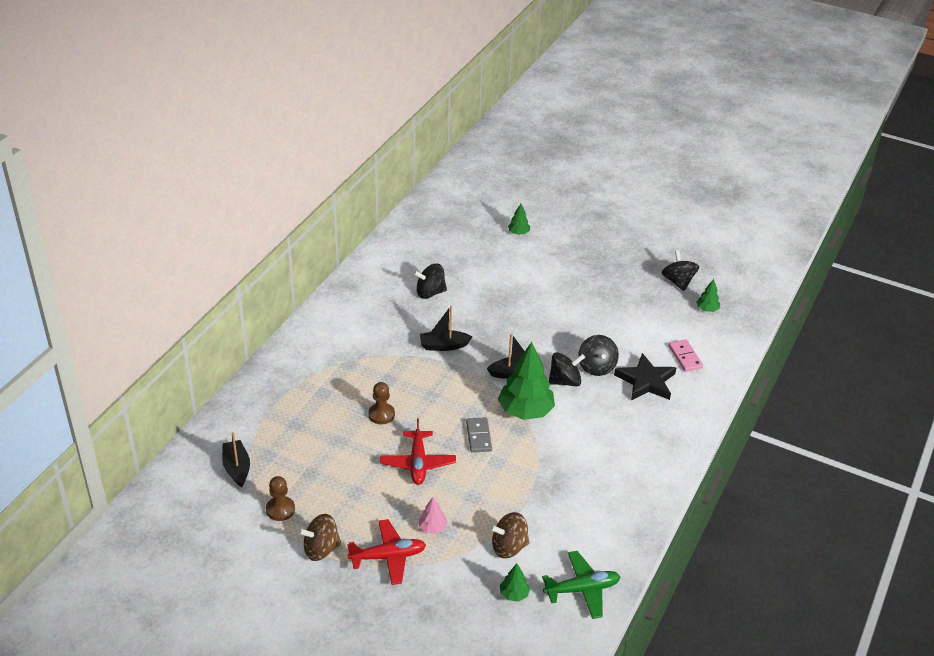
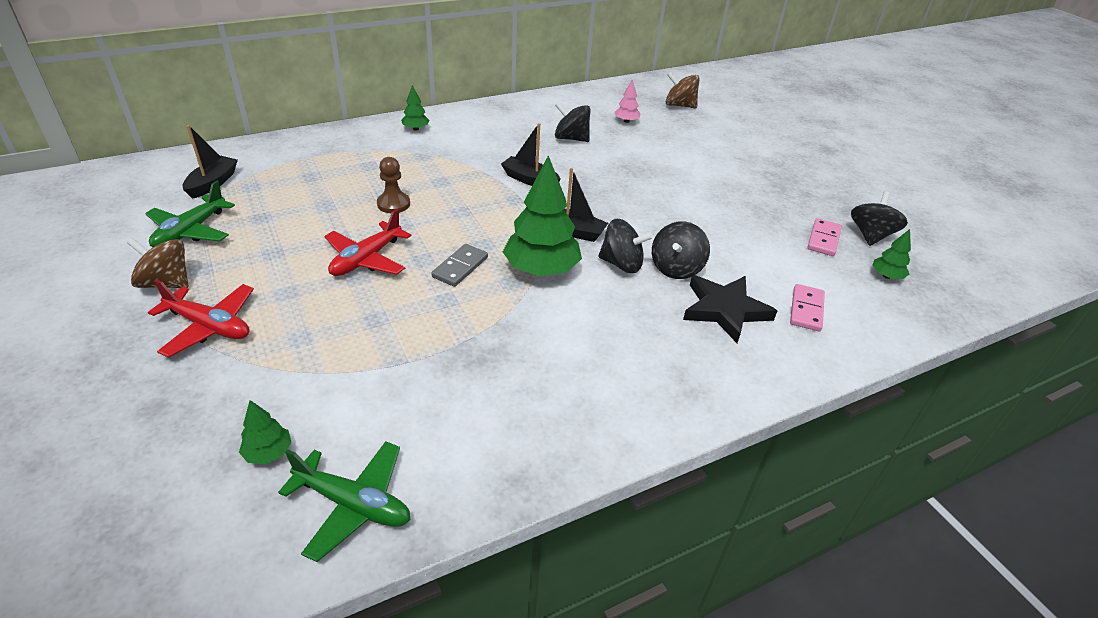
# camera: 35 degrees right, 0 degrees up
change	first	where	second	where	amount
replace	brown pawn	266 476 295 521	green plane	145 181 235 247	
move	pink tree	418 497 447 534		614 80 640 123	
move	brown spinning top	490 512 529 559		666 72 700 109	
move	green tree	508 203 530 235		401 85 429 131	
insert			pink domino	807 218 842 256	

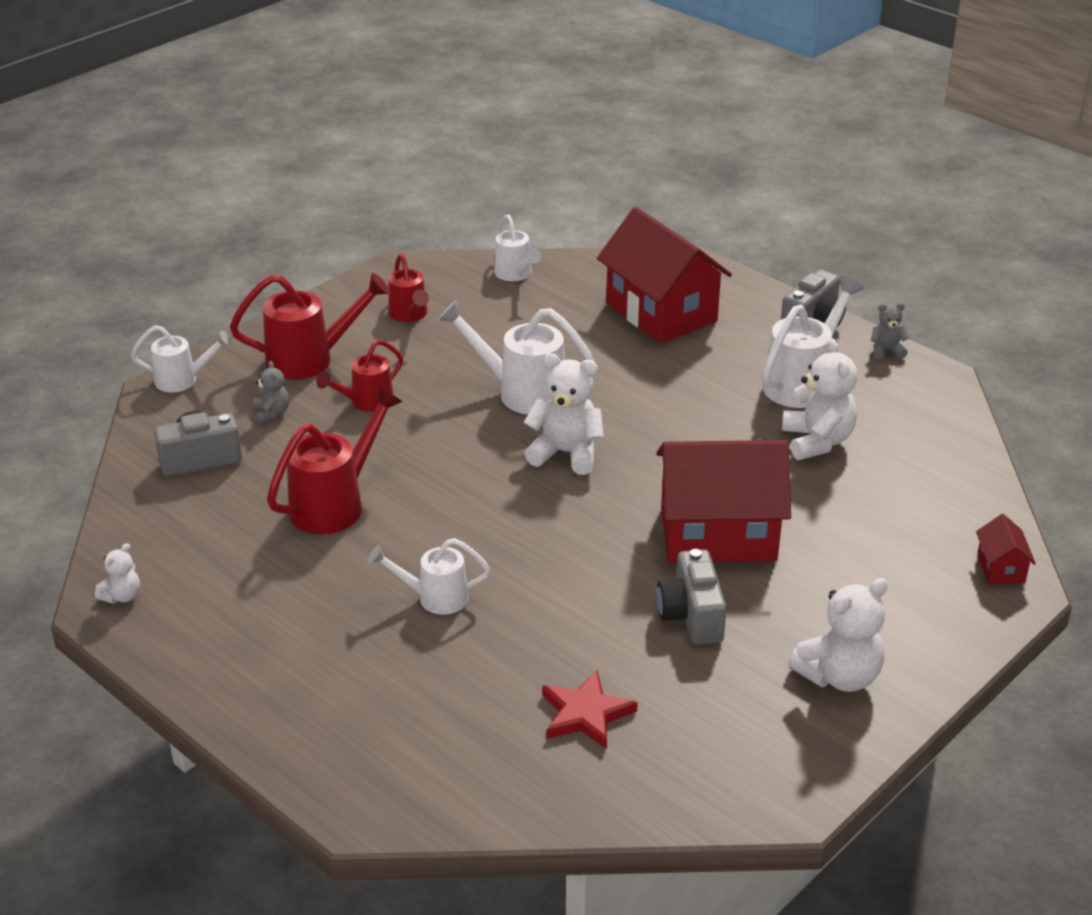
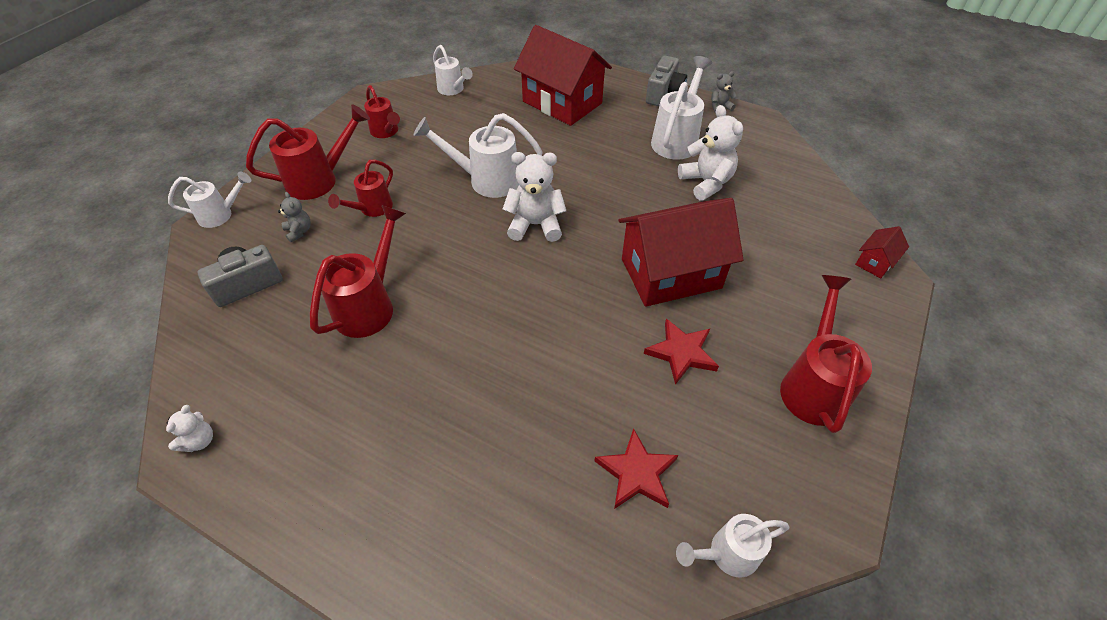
# camera: 15 degrees left, 15 degrees up
change	first	where	second	where	amount
move	white watering can	368 538 490 615		676 514 789 578	
replace	grey camera	657 549 727 645	red star	644 319 719 385	
replace	white teddy bear	788 578 888 692	red watering can	780 275 872 433	
rotate	red house	976 514 1036 584		855 226 909 278	60 degrees clockwise

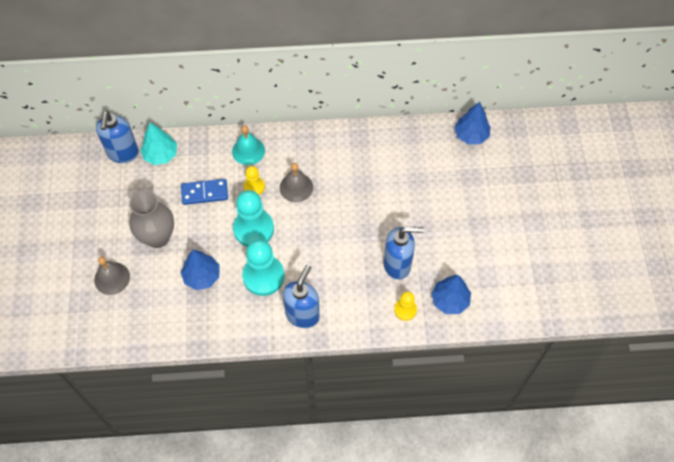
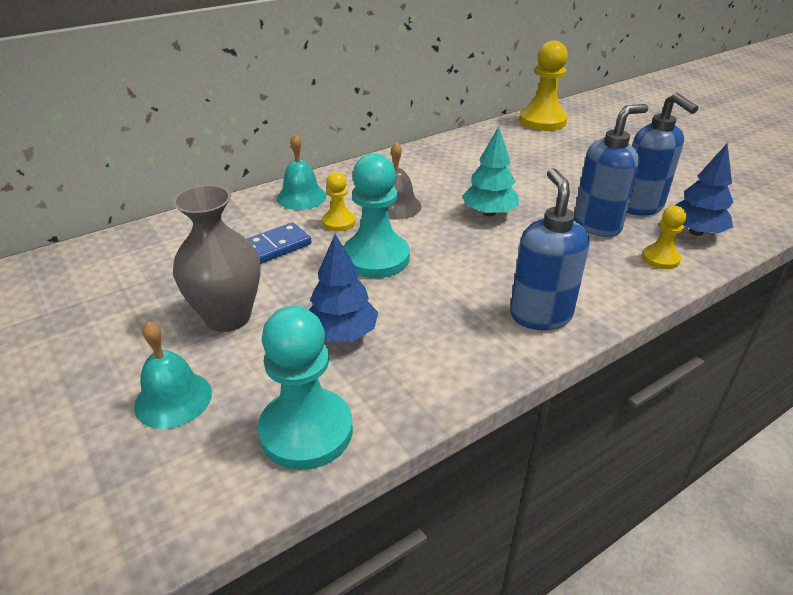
# camera: 30 degrees left, 25 degrees down
change	first	where	second	where	amount
recolor	grey bell	94 257 130 295	turquoise bell	134 322 212 429	
move	blue soap dispenser	96 111 139 163		627 92 698 216	
move	turquoise tree	141 123 177 165		462 126 519 216	
move	turquoise pawn	242 239 284 296		258 306 353 470	
replace	blue tree	454 102 490 145	yellow pawn	519 41 568 131	

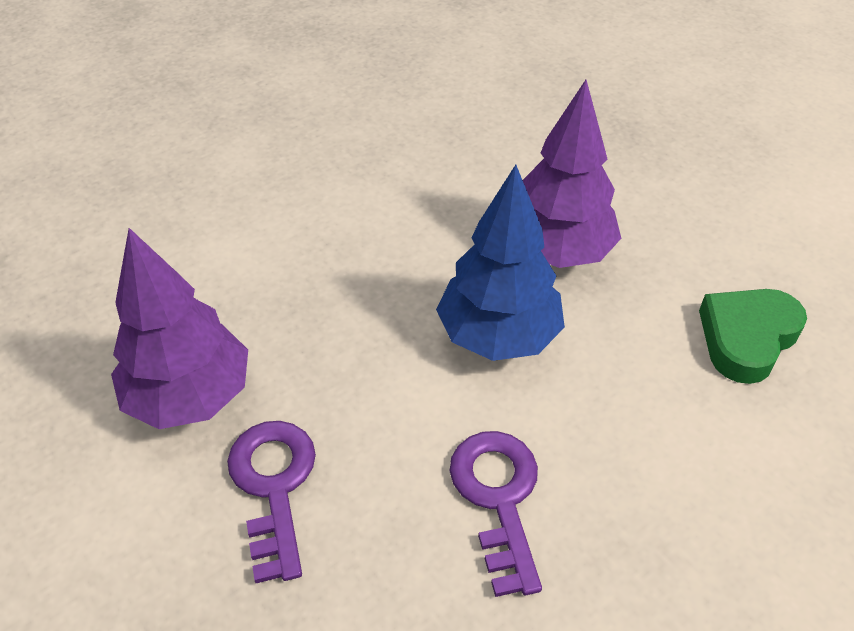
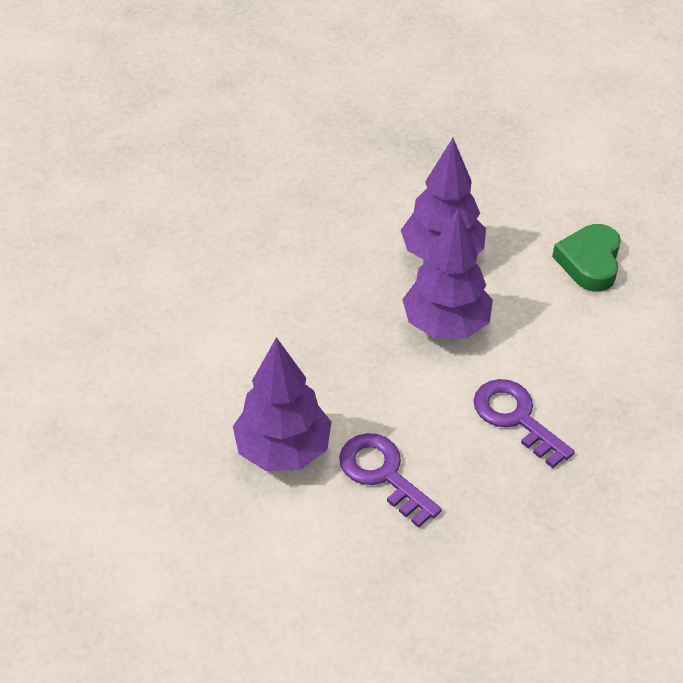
# camera: 30 degrees left, 0 degrees up
change	first	where	second	where	amount
recolor	blue tree	436 165 565 361	purple tree	402 209 493 339	

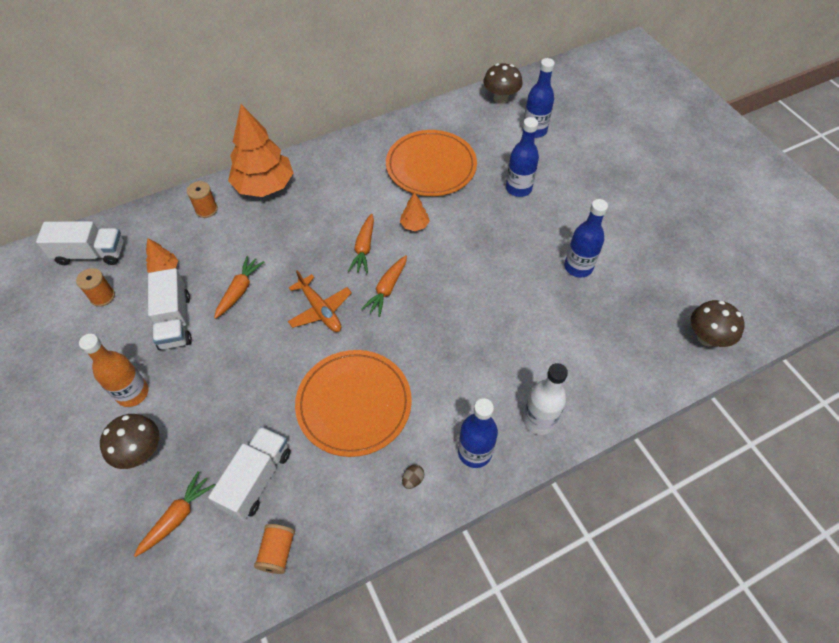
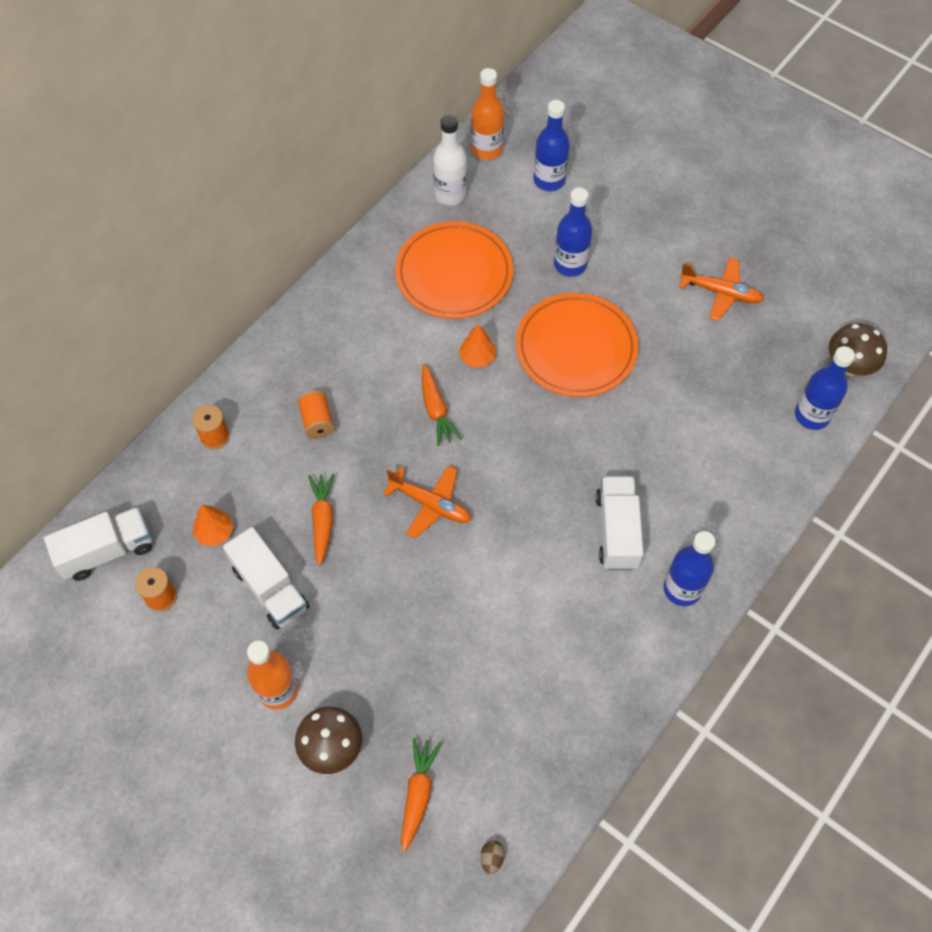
# camera: 25 degrees left, 5 degrees up
change	first	where	second	where	amount
move	white truck	208 426 291 521		596 476 644 570	
delete	orange tree	228 104 293 197			
move	orange spool	254 524 295 574		297 390 335 439	
move	orange plate	295 350 412 457		516 293 638 397	
delete	orange carrot	361 255 407 317			
move	brown egg	402 465 424 489		480 841 505 874	
replace	brown mushroom	483 63 522 104	orange bottle	471 68 504 160	
move	white bottle	523 363 568 435		433 115 467 206	
move	blue bottle	564 199 608 278		795 346 855 430	
insert			orange plane	679 257 764 321	

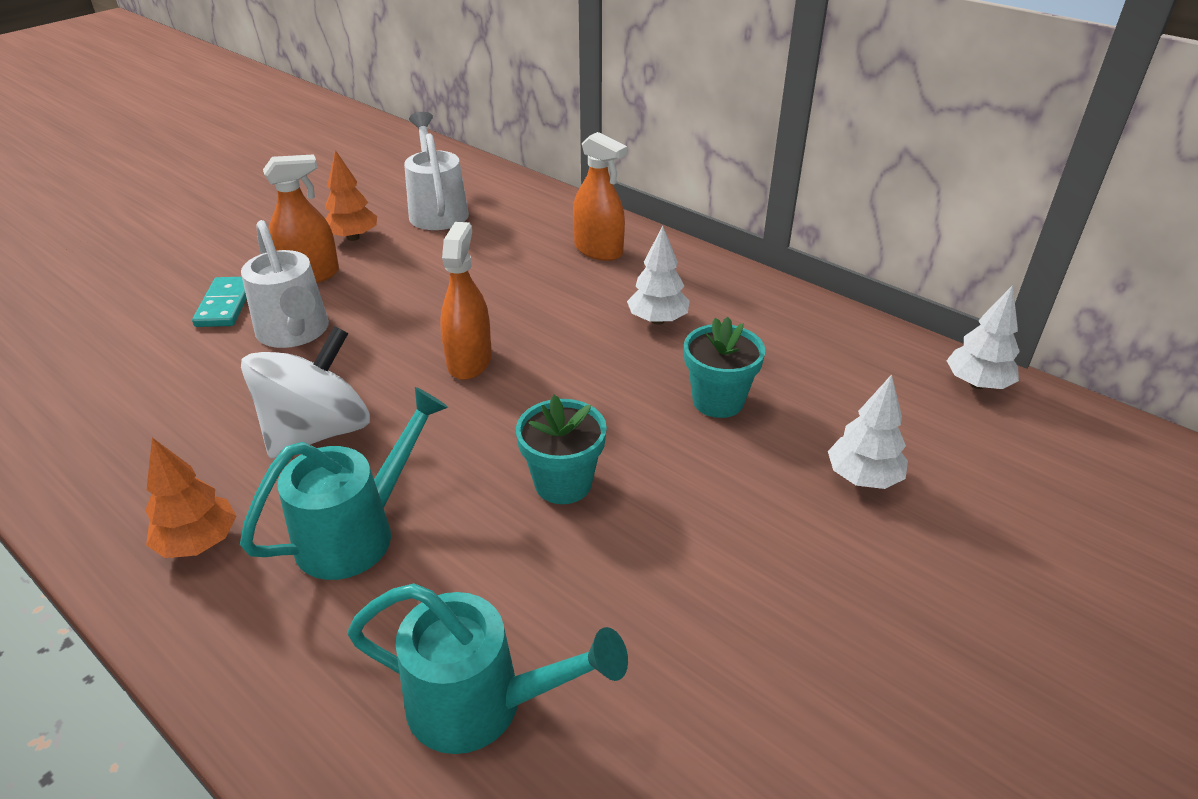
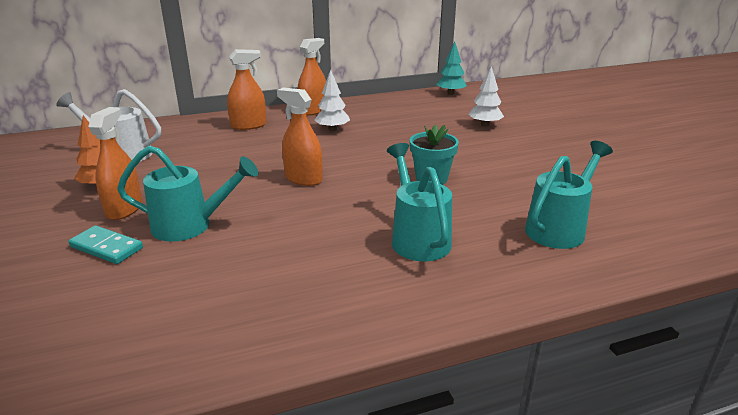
# camera: 60 degrees left, 10 degrees down
change	first	where	second	where	amount
delete	orange tree	145 438 237 558			
recolor	white watering can	241 220 329 348	turquoise watering can	117 146 258 242	
delete	white spinning top	241 326 370 458			
delete	turquoise flower pot	684 317 765 418			
recolor	white tree	946 285 1020 389	turquoise tree	436 42 467 95	
insert			orange spray bottle	298 38 326 116	

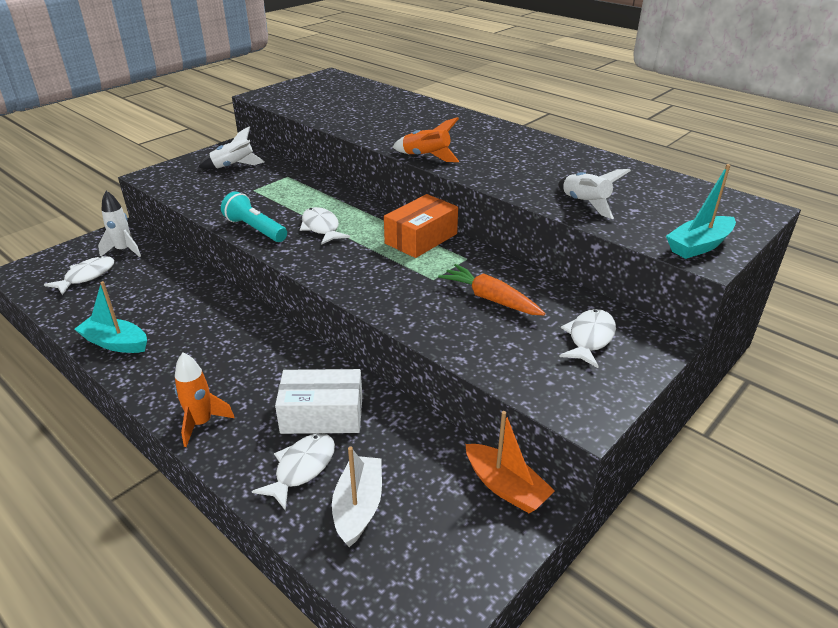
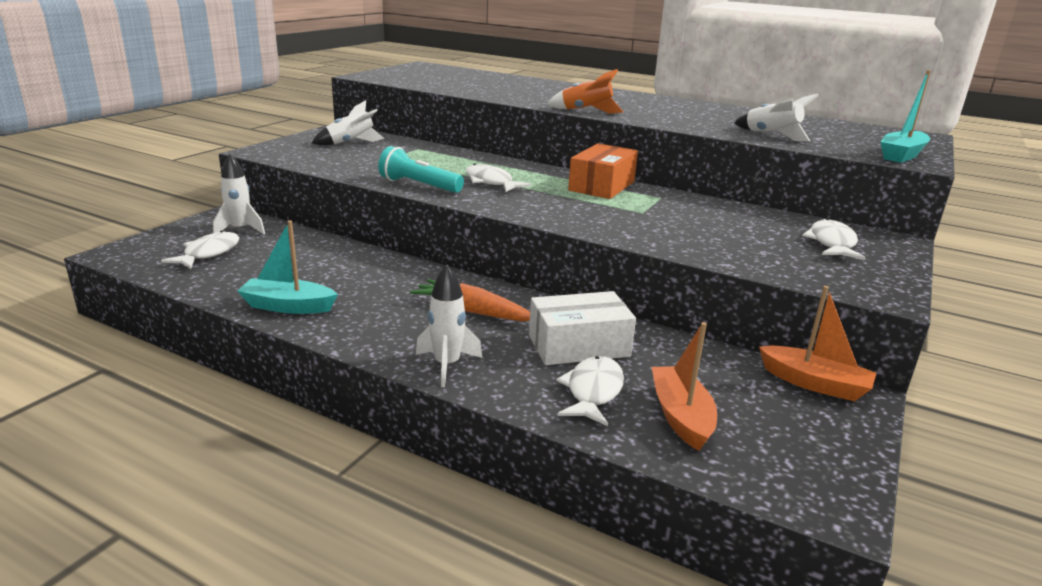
# camera: 15 degrees left, 10 degrees down
change	first	where	second	where	amount
recolor	orange rocket	174 353 235 447	white rocket	416 265 482 387	
recolor	white boat	332 447 382 547	orange boat	652 322 717 451	
move	orange carrot	438 264 545 315		410 279 530 321	

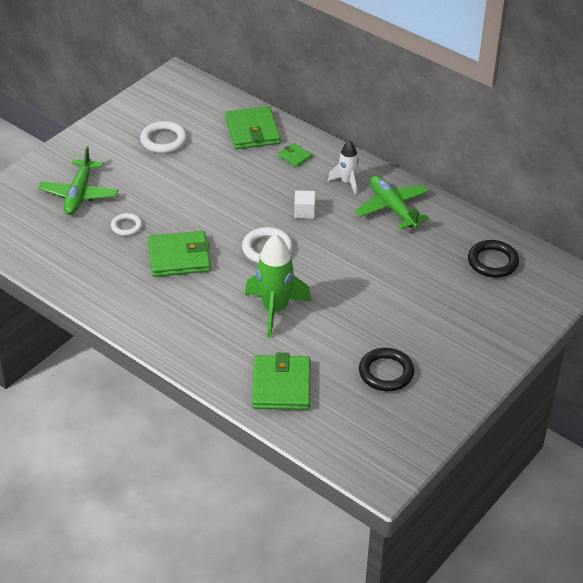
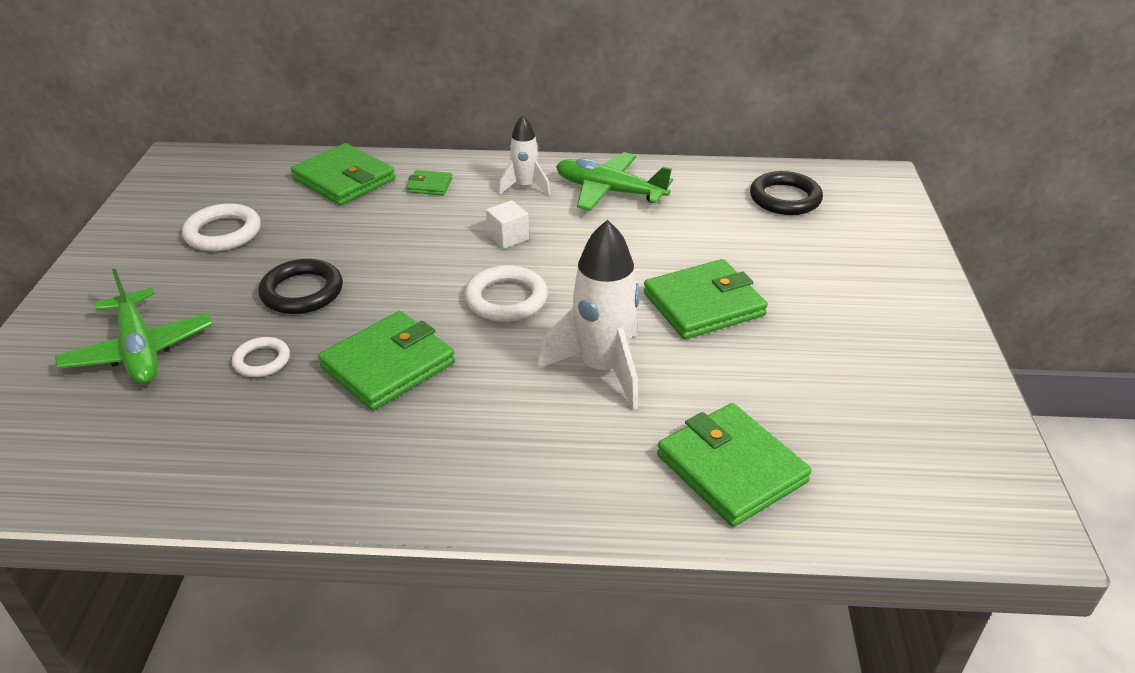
# camera: 35 degrees left, 5 degrees down
change	first	where	second	where	amount
recolor	green rocket	245 234 311 338	white rocket	537 219 640 411	
move	black ring	359 348 414 391		258 259 343 314	
insert			green wallet	643 259 768 339	

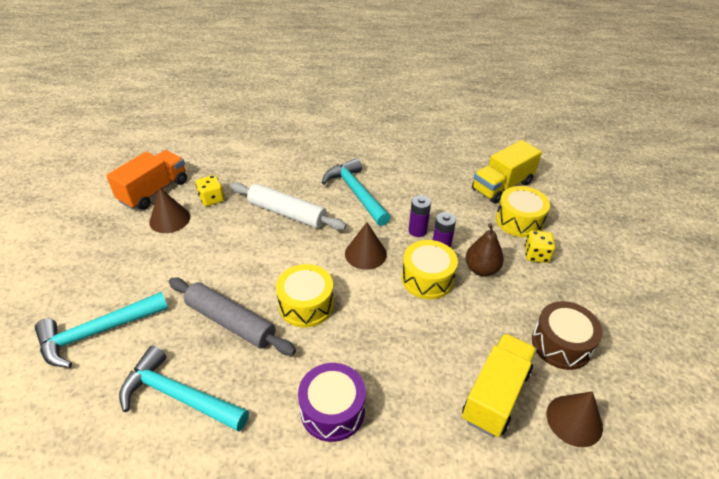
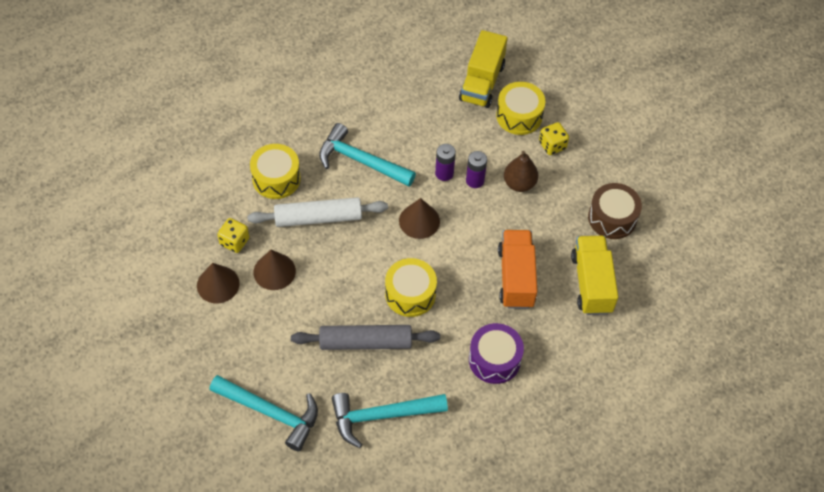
# camera: 35 degrees left, 15 degrees up
change	first	where	second	where	amount
rotate	turquoise hammer	35 292 168 368		209 375 318 452	90 degrees counterclockwise
move	orange truck	106 150 187 210		498 230 537 309	
move	yellow drum	402 240 458 299		250 144 301 199	
move	brown cone	546 391 603 447		254 250 296 290	

